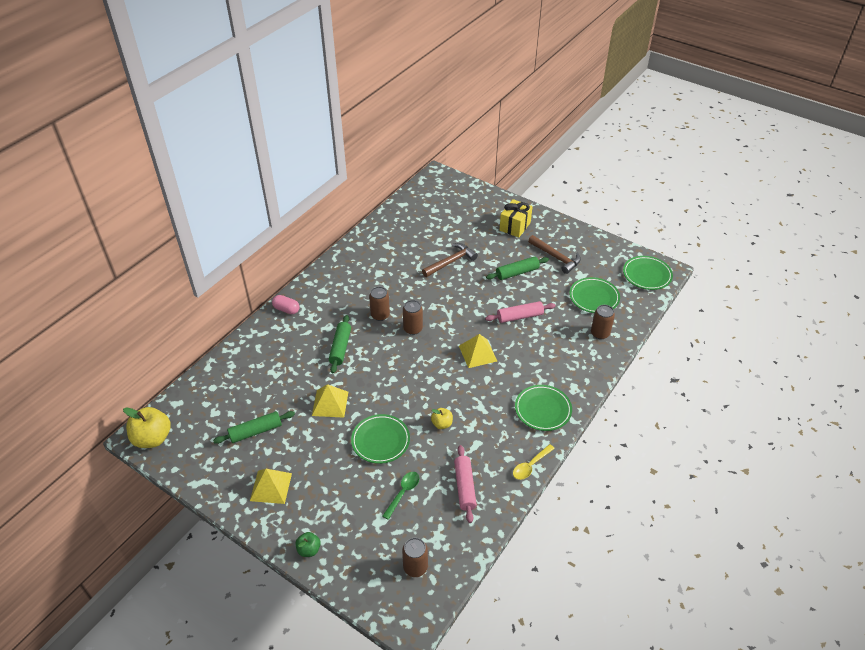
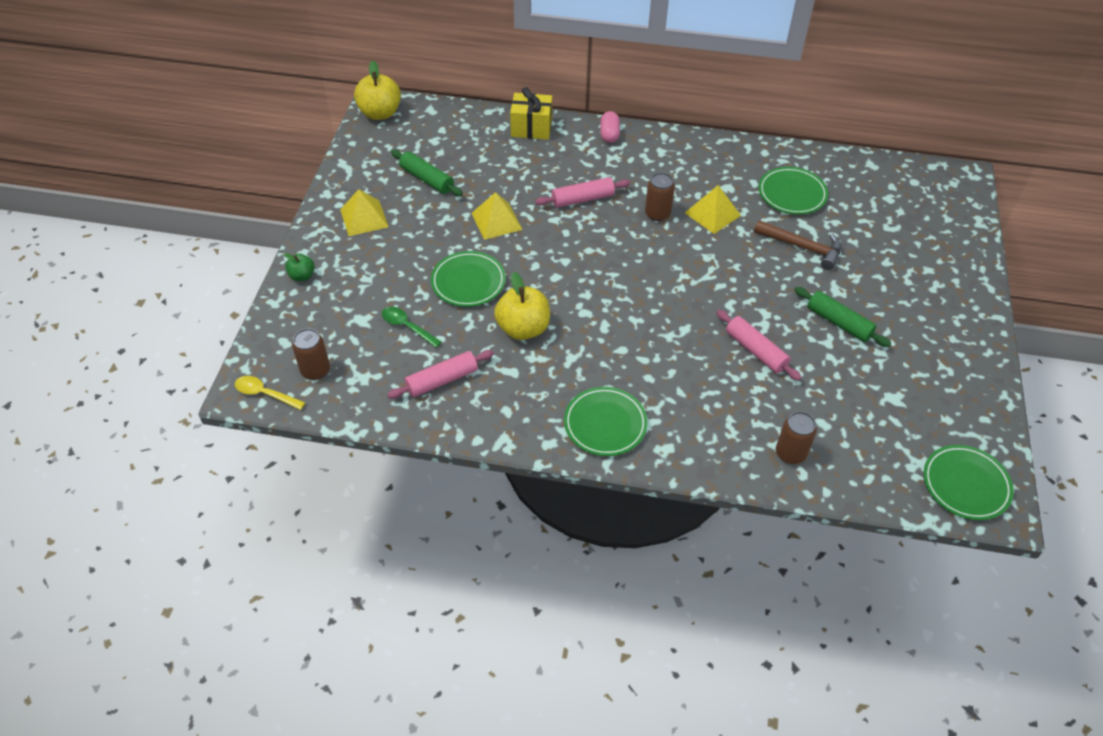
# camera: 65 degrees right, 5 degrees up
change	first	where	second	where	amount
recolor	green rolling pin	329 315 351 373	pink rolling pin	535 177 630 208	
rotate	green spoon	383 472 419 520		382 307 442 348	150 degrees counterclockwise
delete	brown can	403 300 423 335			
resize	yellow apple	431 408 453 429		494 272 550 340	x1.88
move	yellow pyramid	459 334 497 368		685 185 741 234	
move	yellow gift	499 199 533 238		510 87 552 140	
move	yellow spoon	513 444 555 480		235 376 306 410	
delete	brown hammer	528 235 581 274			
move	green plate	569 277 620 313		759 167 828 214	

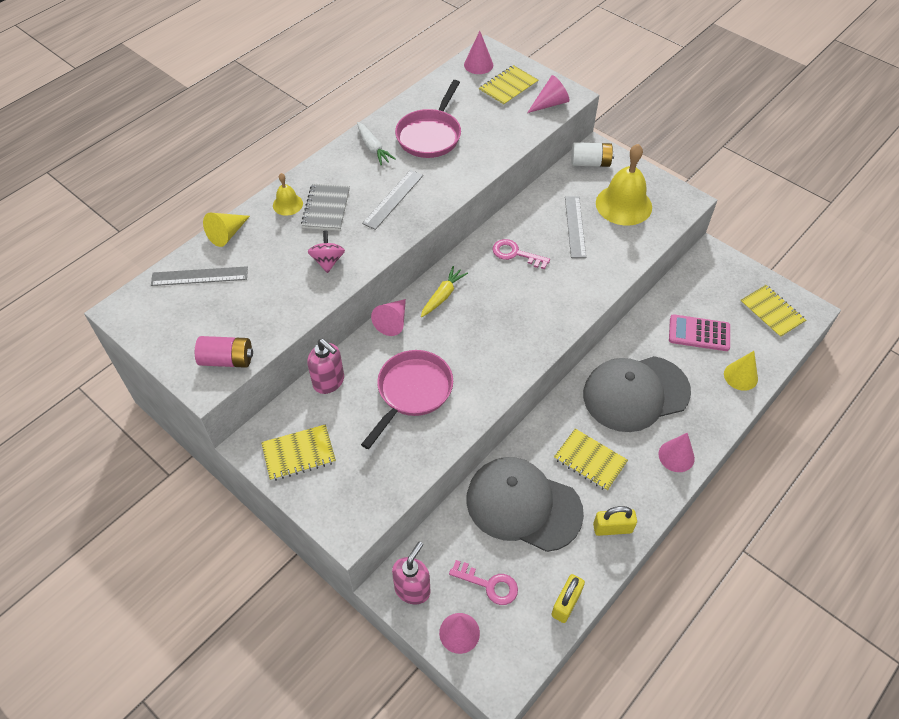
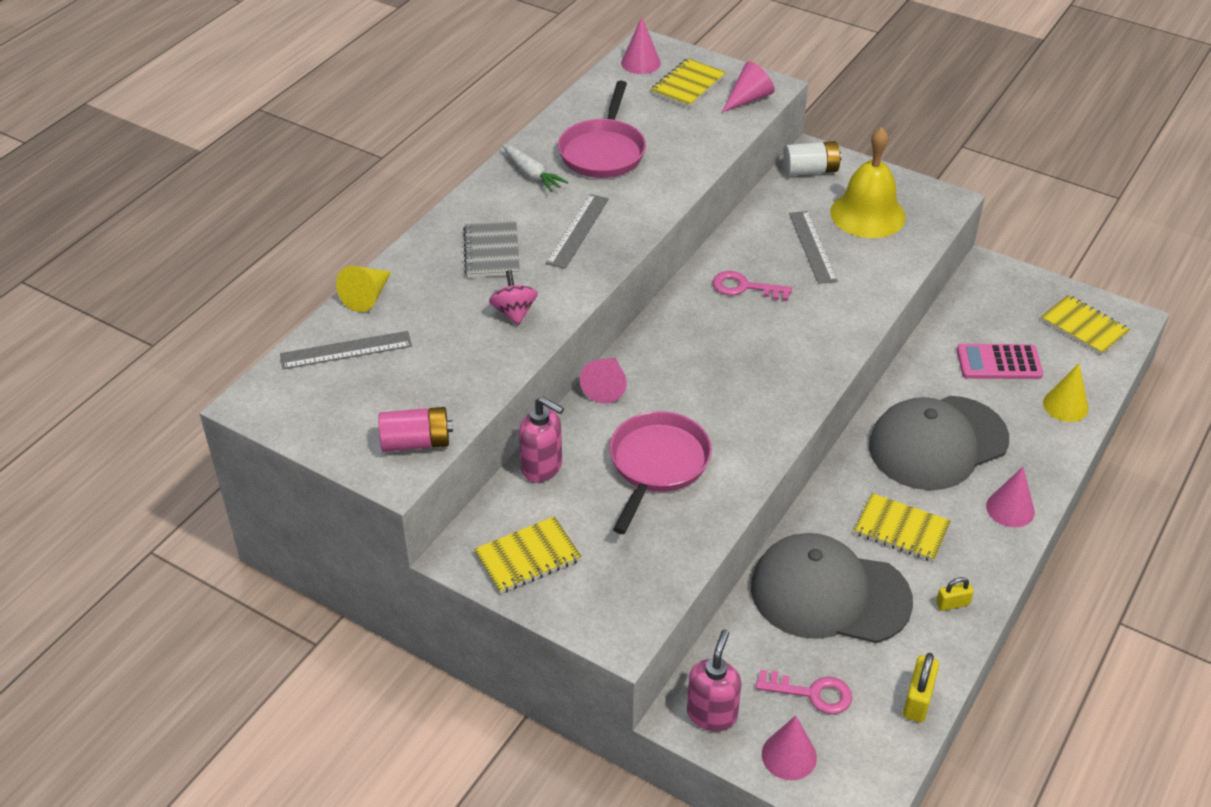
# camera: 10 degrees left, 10 degrees down
change	first	where	second	where	amount
delete	yellow bell	273 173 303 216			
delete	yellow carrot	421 266 468 317			
resize	yellow padlock	593 506 637 536		936 577 974 611	x0.64

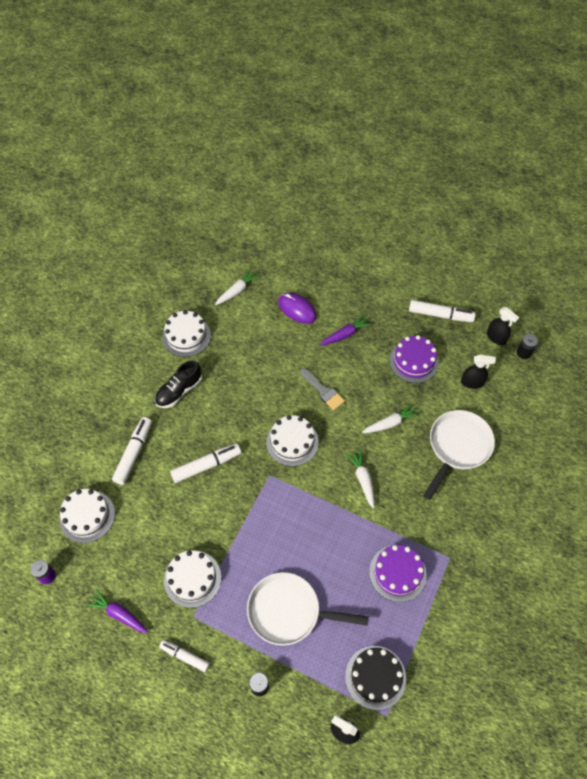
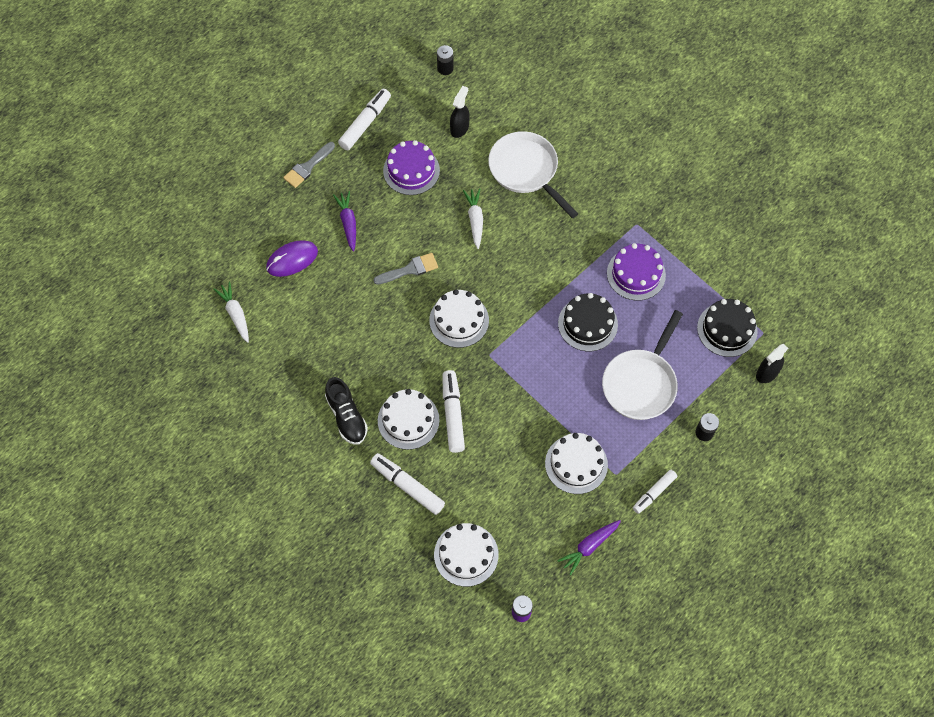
# camera: 70 degrees left, 5 degrees up
change	first	where	second	where	amount
move	white cake	162 310 211 357		378 389 440 450	
delete	white carrot	346 449 374 509			
delete	black spray bottle	487 307 519 345			
insert			grey brush	283 142 335 188	
insert			black cake	558 293 618 351	

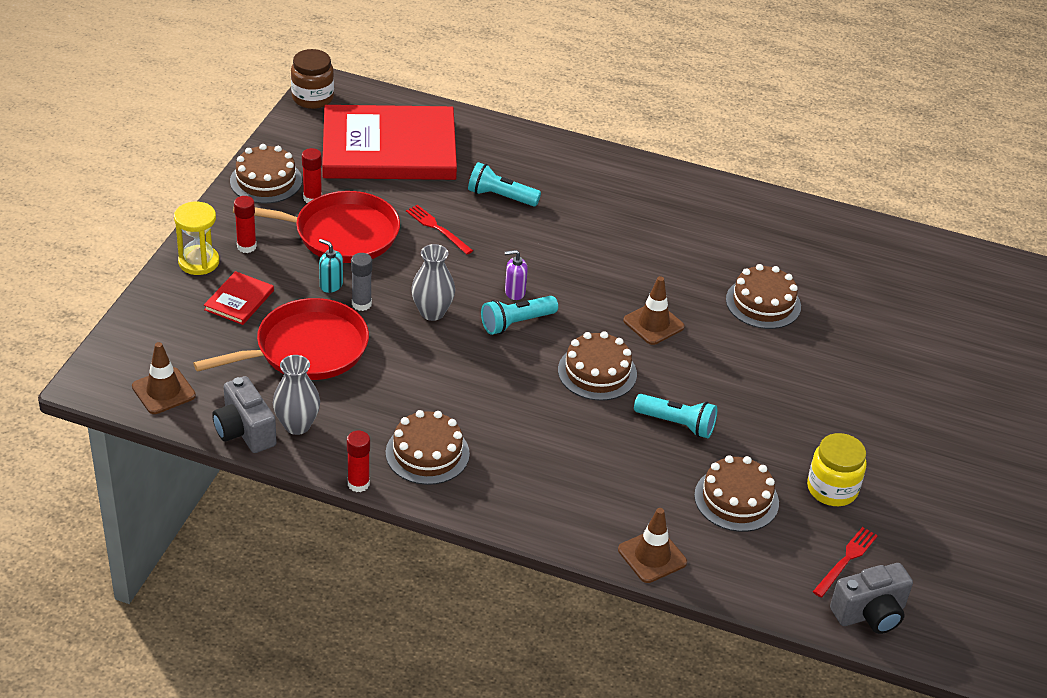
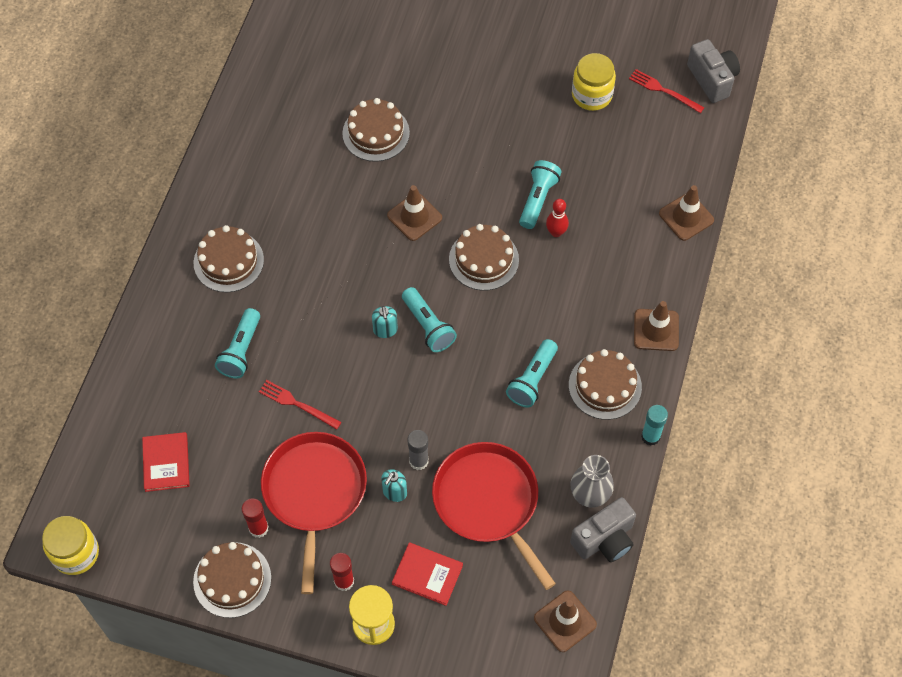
# camera: 90 degrees left, 20 degrees up
change	first	where	second	where	amount
recolor	brown jar	291 49 334 109	yellow jar	42 516 99 575	
resize	red book	322 105 457 180		142 432 190 492	x0.40
recolor	red glue stick	347 431 370 492	turquoise glue stick	641 405 668 446	
rotate	red fork	406 205 473 254		259 380 341 430	75 degrees clockwise
delete	grey vase	411 244 455 321			
recolor	purple soap dispenser	505 250 528 300	turquoise soap dispenser	372 306 398 338	
move	brown cake	694 455 779 532		194 225 264 292	
insert			turquoise flashlight	506 339 558 407	
insert			red bowling pin	546 199 569 237	
insert			brown traffic cone	634 301 679 351	

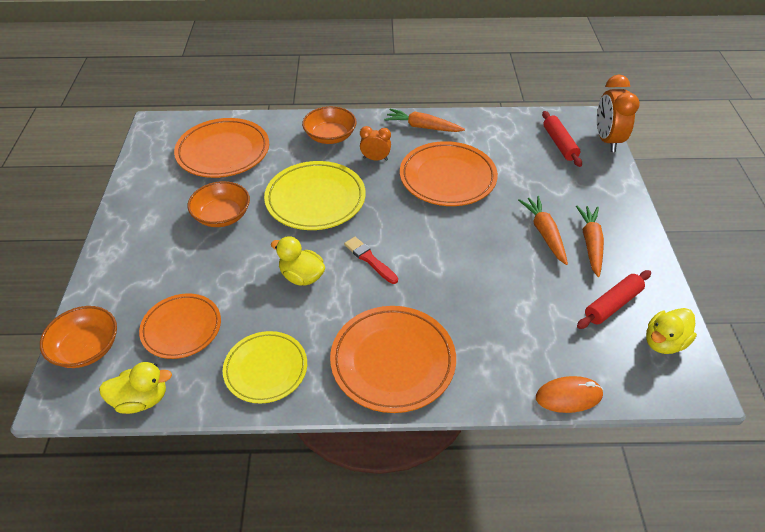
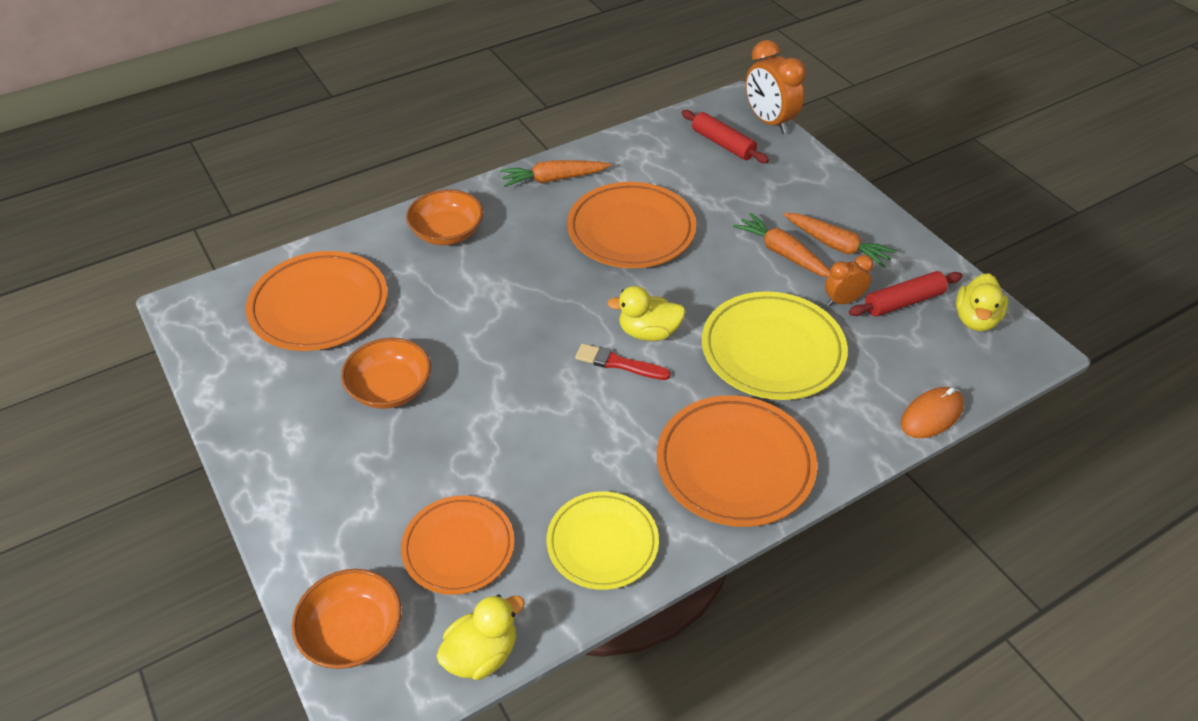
# camera: 30 degrees left, 0 degrees up
change	first	where	second	where	amount
move	yellow plate	264 161 366 230		702 291 848 400	
move	yellow duck	271 236 325 286		607 286 686 341	
move	orange clock	360 126 391 161		825 255 874 306	
rotate	orange carrot	576 205 604 277		784 213 897 268	150 degrees clockwise
rotate	red rolling pin	577 270 651 329		849 271 962 317	45 degrees clockwise

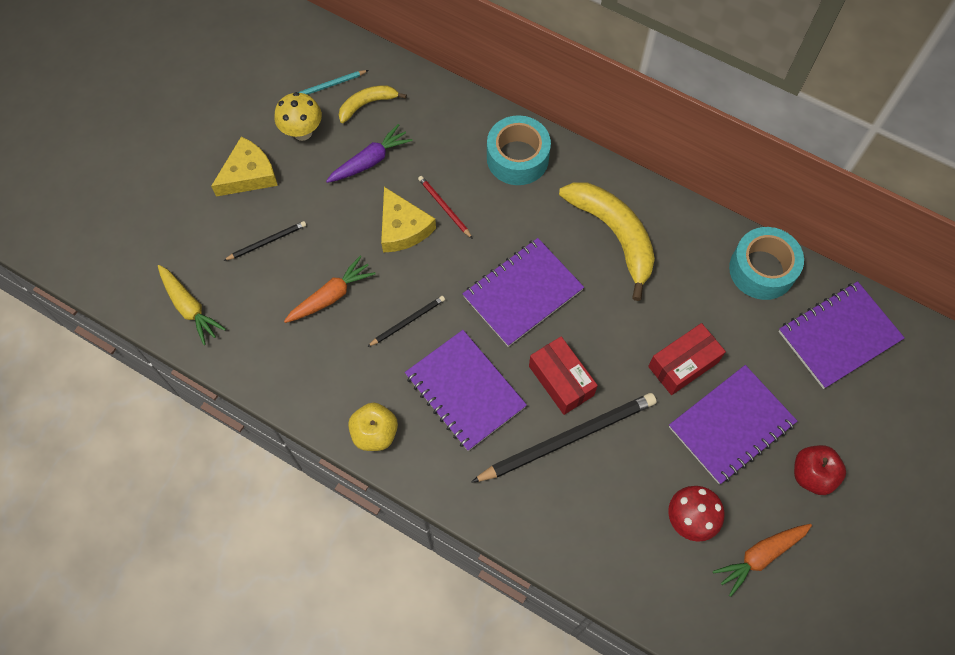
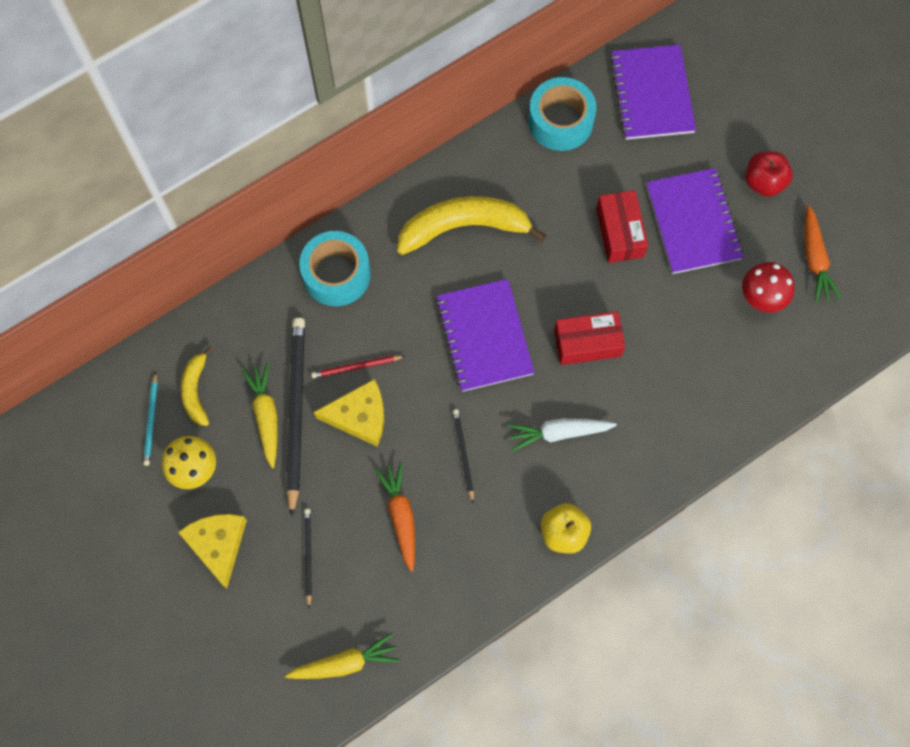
# camera: 65 degrees left, 5 degrees up
change	first	where	second	where	amount
recolor	purple carrot	326 124 413 183	yellow carrot	241 363 278 468	
replace	purple notebook	405 330 527 451	white carrot	507 418 617 452	
move	black pencil	471 393 657 483		286 318 305 517	

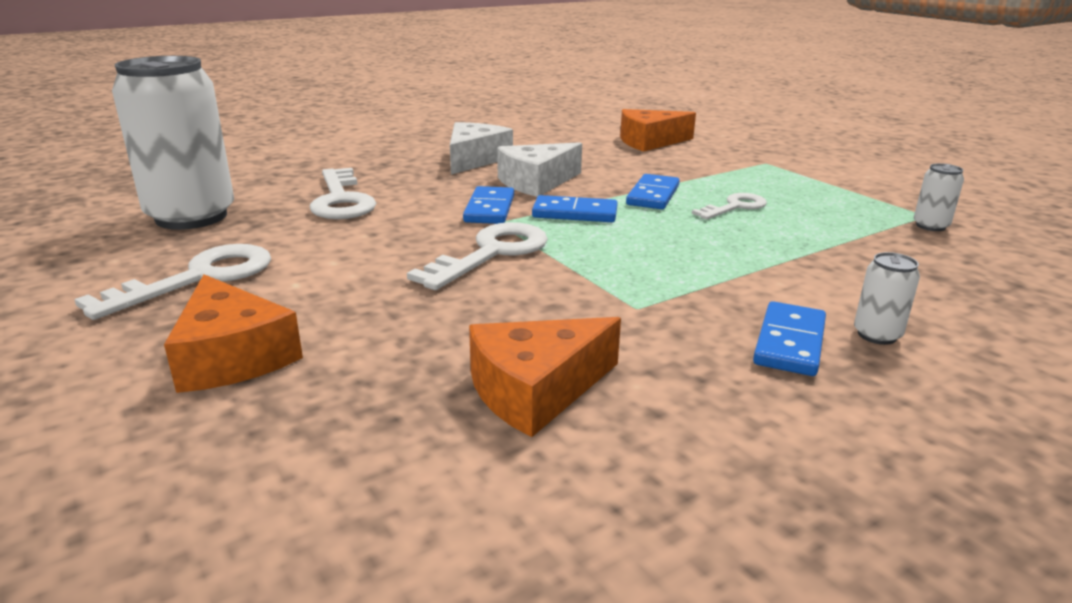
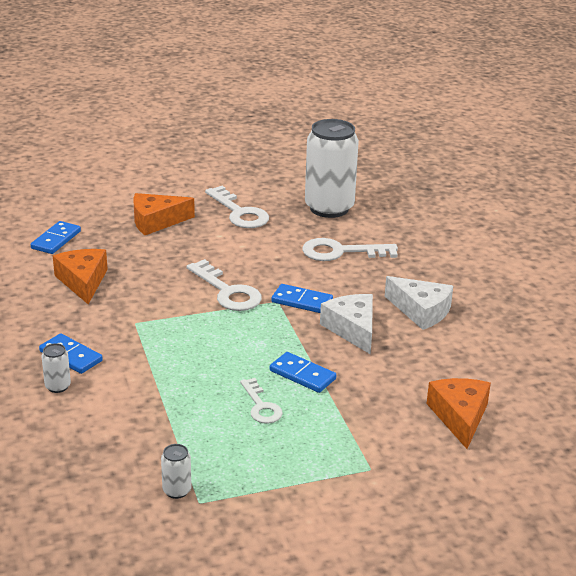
# camera: 105 degrees right, 5 degrees up
change	first	where	second	where	amount
move	blue domino	532 195 617 222		31 221 81 254	

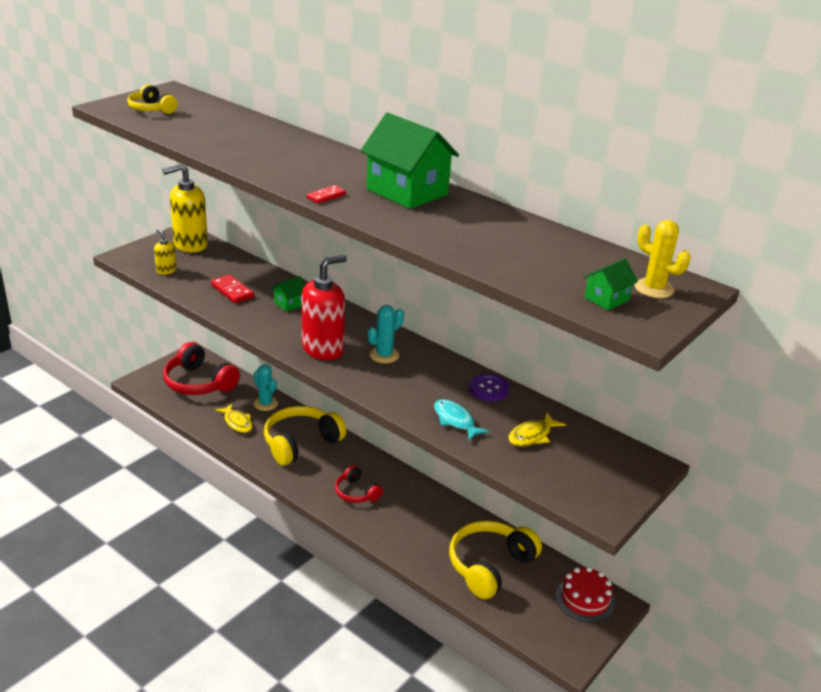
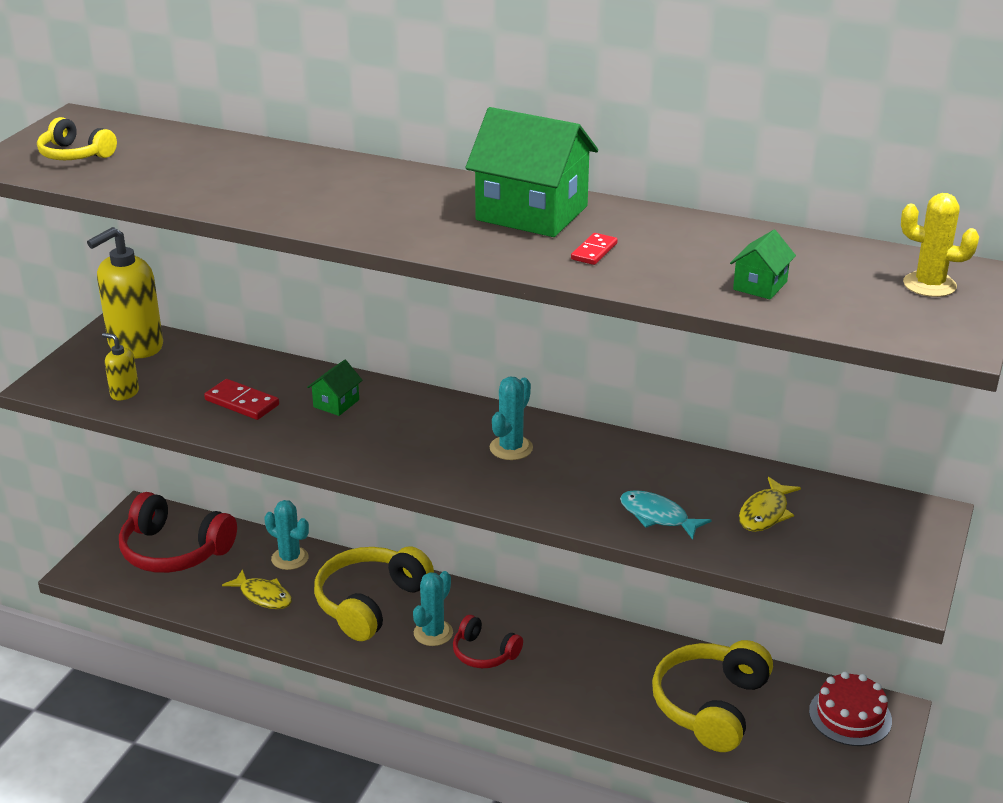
# camera: 15 degrees left, 0 degrees up
change	first	where	second	where	amount
delete	red soap dispenser	302 255 347 360			
move	red domino	307 185 346 204		571 233 618 265	
delete	purple button	469 374 509 401			
move	green house	584 258 638 310		730 230 796 299	
insert			turquoise cactus	413 571 453 646	

